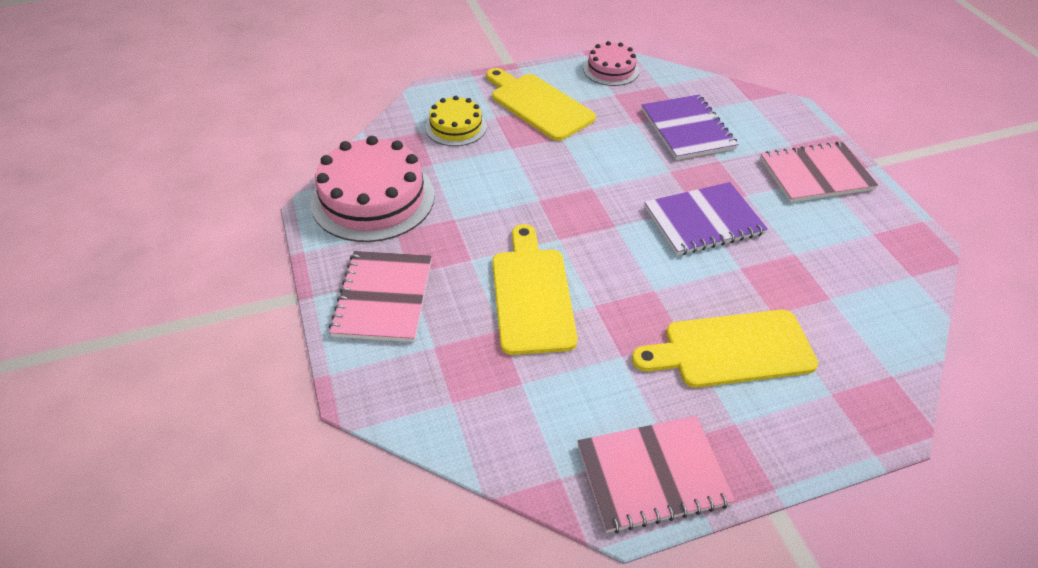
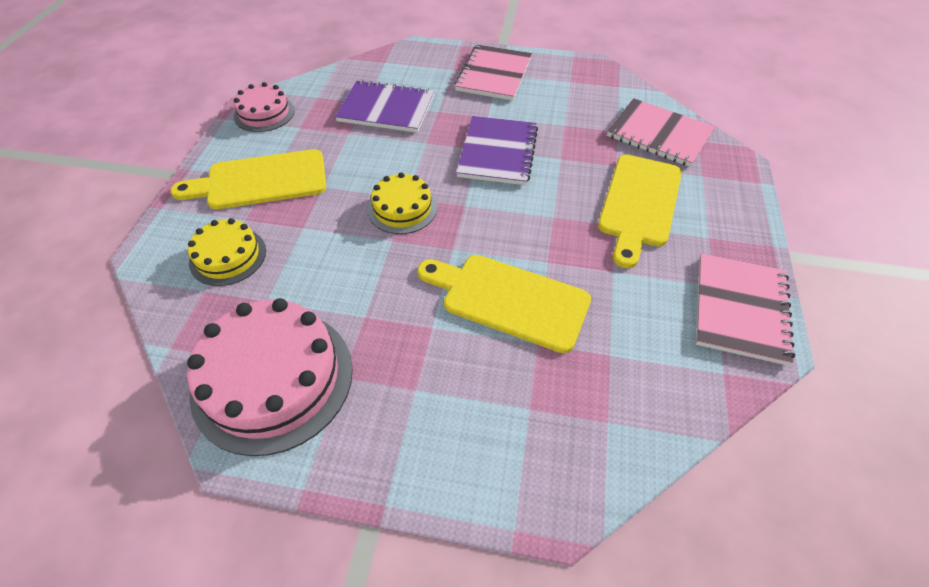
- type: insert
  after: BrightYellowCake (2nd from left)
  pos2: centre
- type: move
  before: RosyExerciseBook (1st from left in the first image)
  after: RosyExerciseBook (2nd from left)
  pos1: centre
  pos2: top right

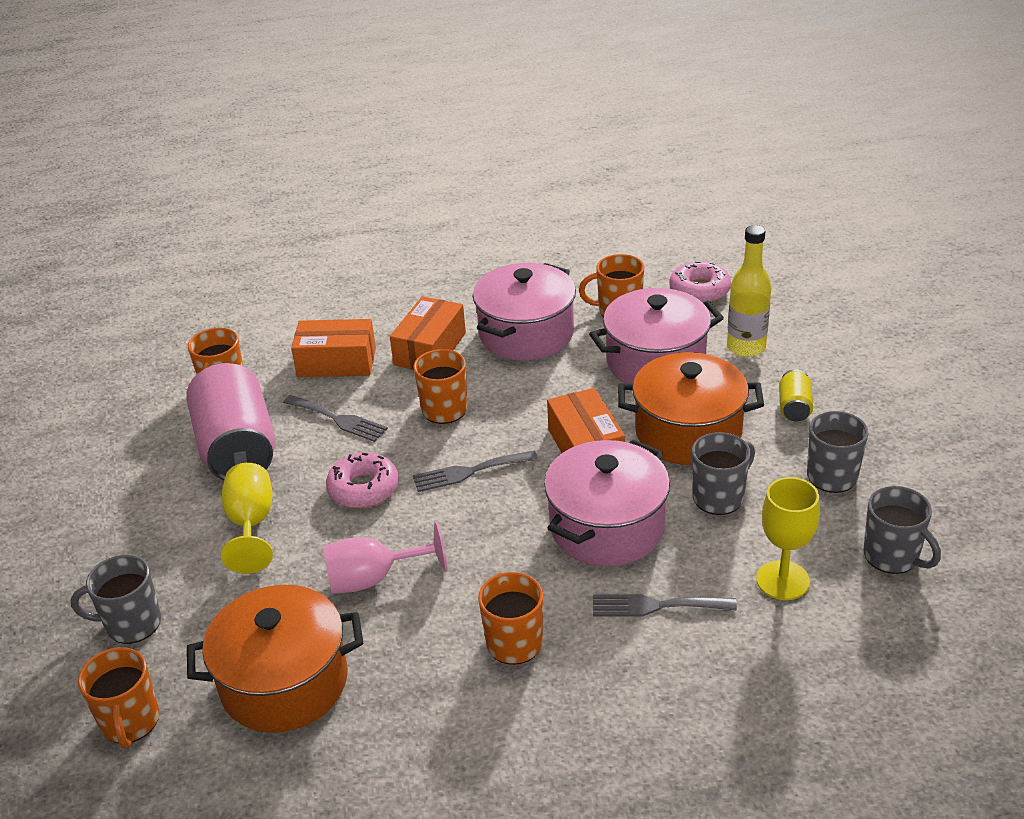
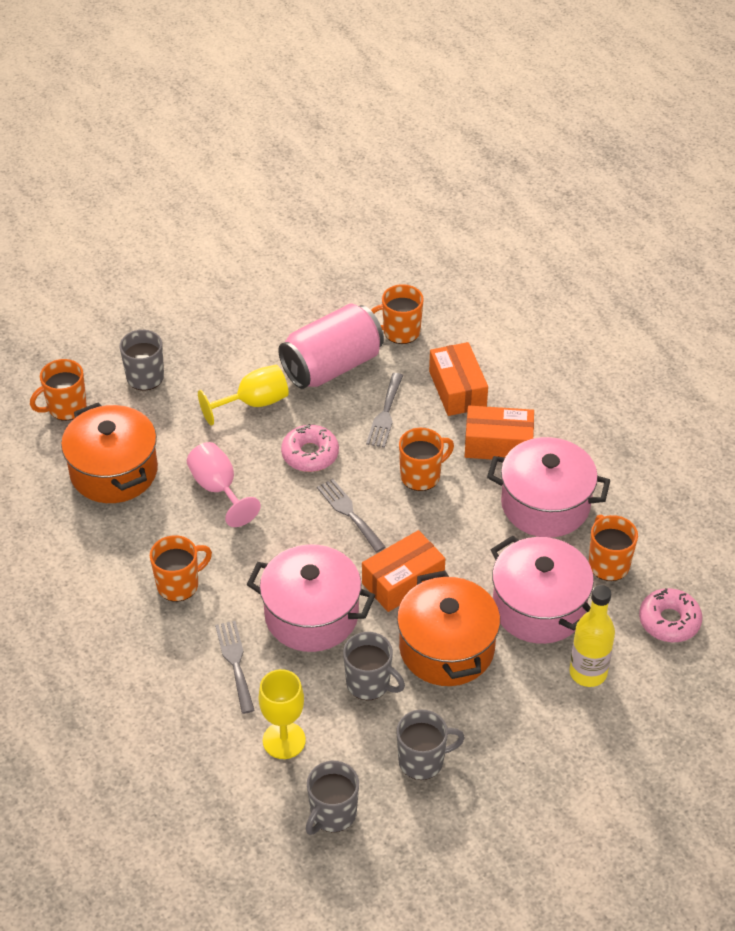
- type: delete
  before: BrightYellowSodaCan
  pos1: middle right

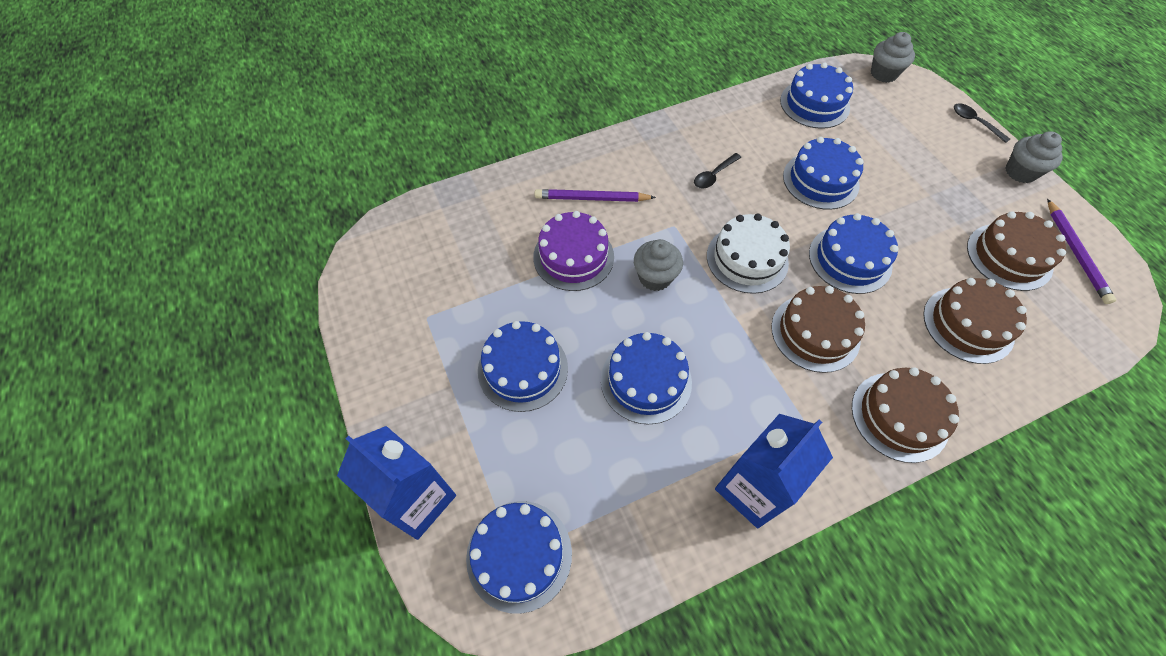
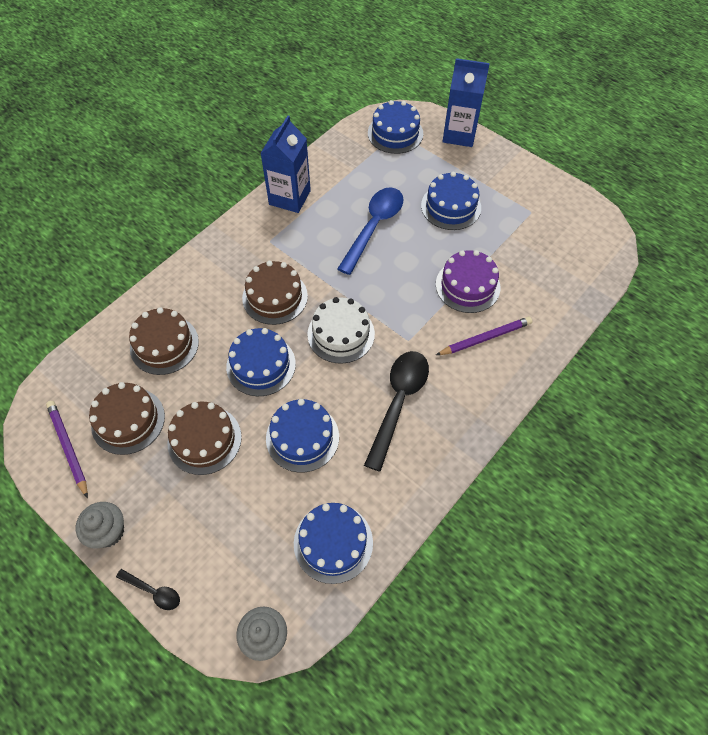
- type: delete
  before: AshGreyMuffin (1st from left)
  pos1: centre
- type: move
  before: RussetCake (2nd from left in the first image)
  after: RussetCake (3rd from left)
  pos1: middle right
  pos2: middle left
- type: replace
  before: CobaltCake (3rd from left)
  after: CobaltTablespoon
  pos1: centre
  pos2: top centre
- type: resize
  before: JetBlackTablespoon (1st from left in the first image)
  pos1: top centre
  pos2: centre
  scale: 2.1

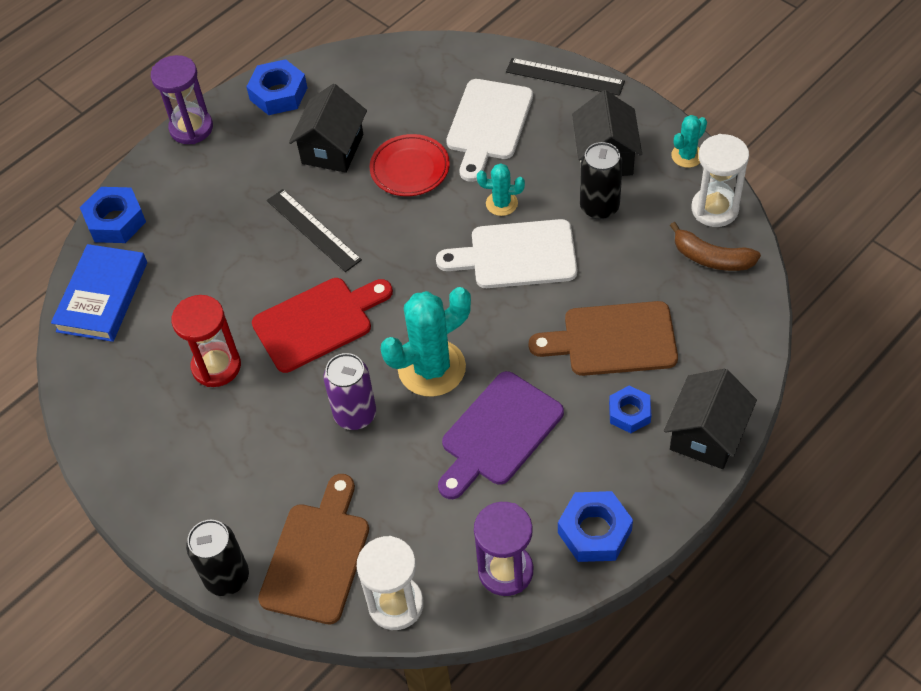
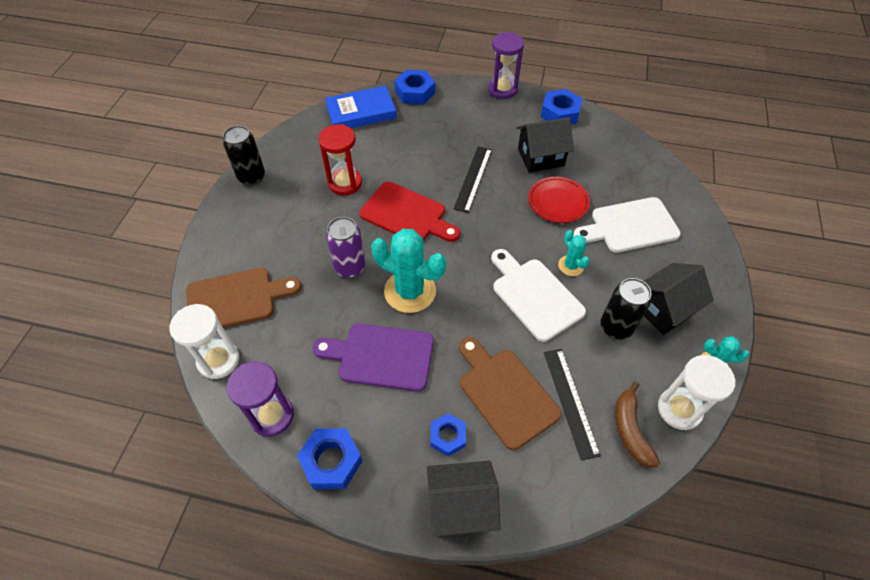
- type: move
  before: JetBlackSodaCan (1st from left)
  pos1: bottom left
  pos2: top left
- type: move
  before: JetBlackMeasuringStick (2nd from left)
  pos1: top centre
  pos2: bottom centre

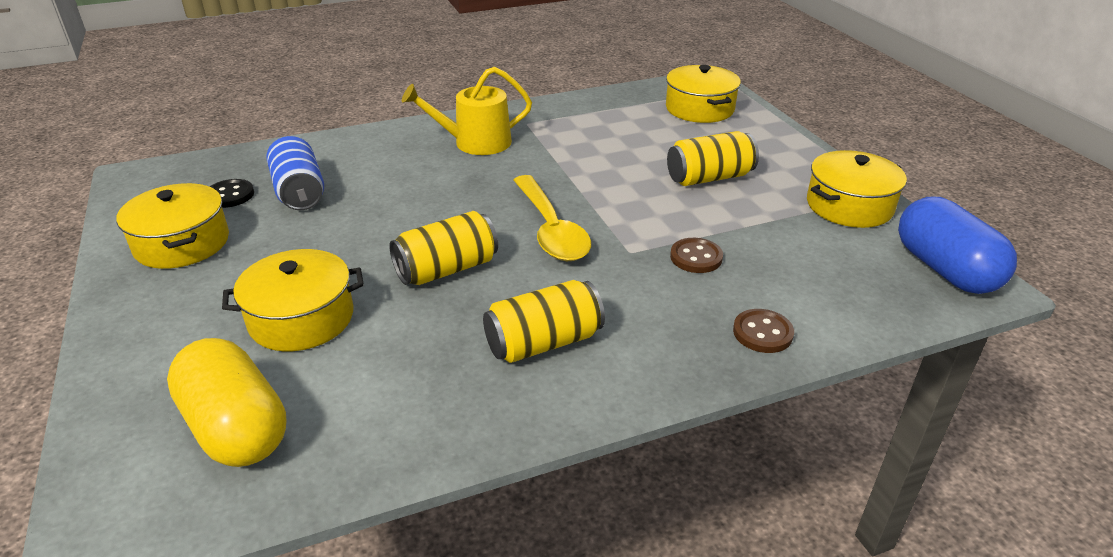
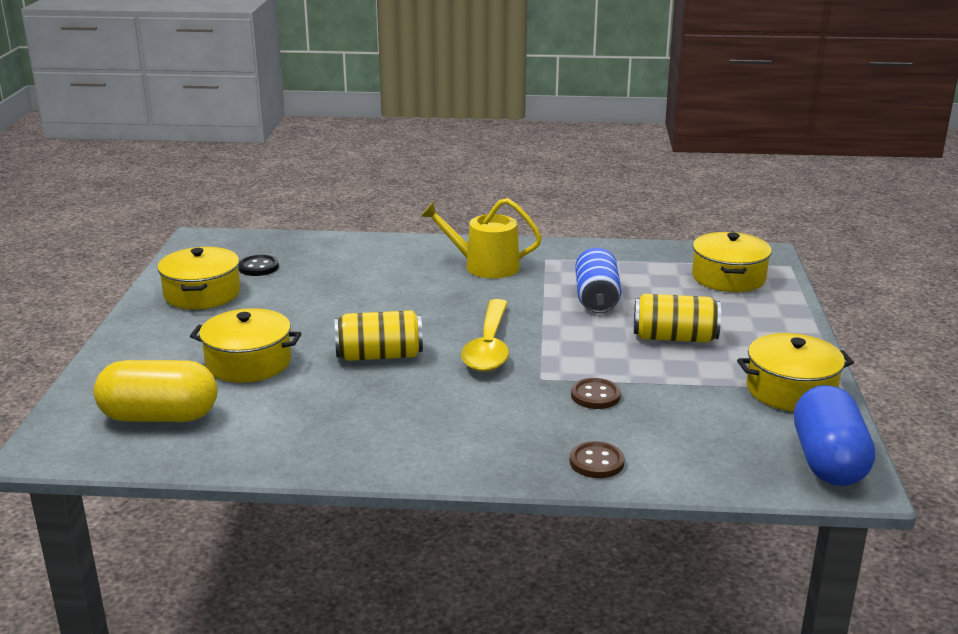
- type: delete
  before: BrightYellowSodaCan (2nd from left)
  pos1: centre
- type: move
  before: CobaltSodaCan
  pos1: top left
  pos2: centre
- type: rotate
  before: BrightYellowPill
  pos1: bottom left
  pos2: middle left
  turn: -75

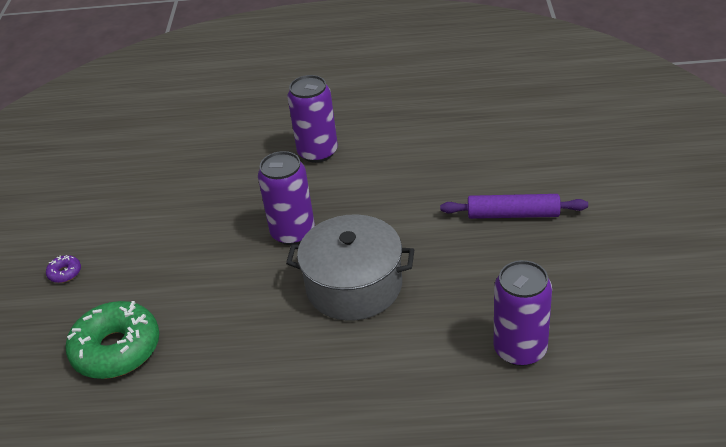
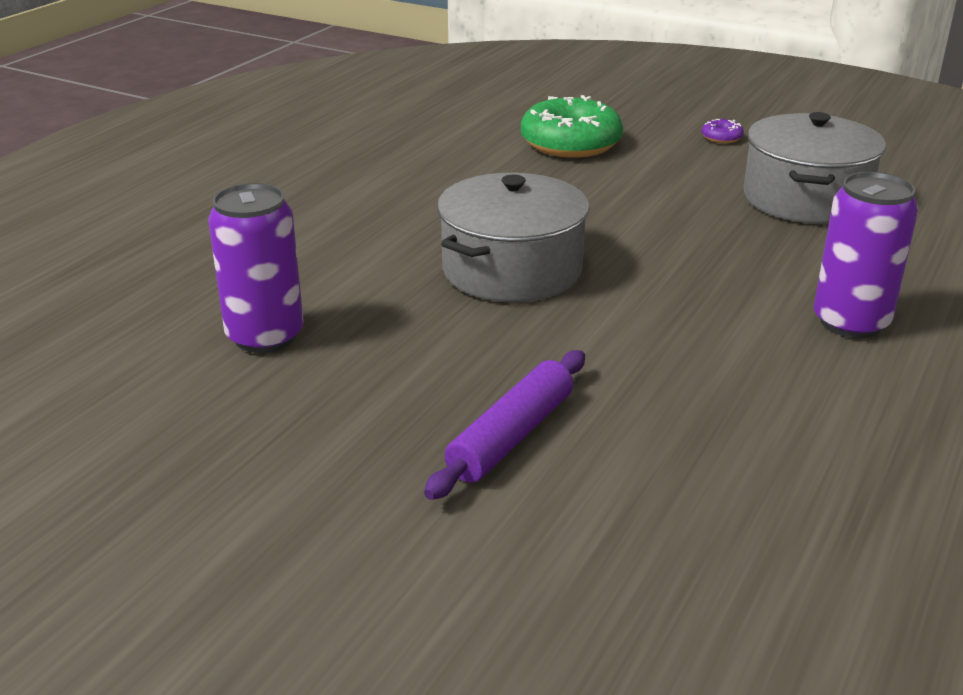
- type: delete
  before: RoyalPurpleSodaCan (1st from left)
  pos1: centre
- type: insert
  after: AshGreyStockpot (2nd from left)
  pos2: top right

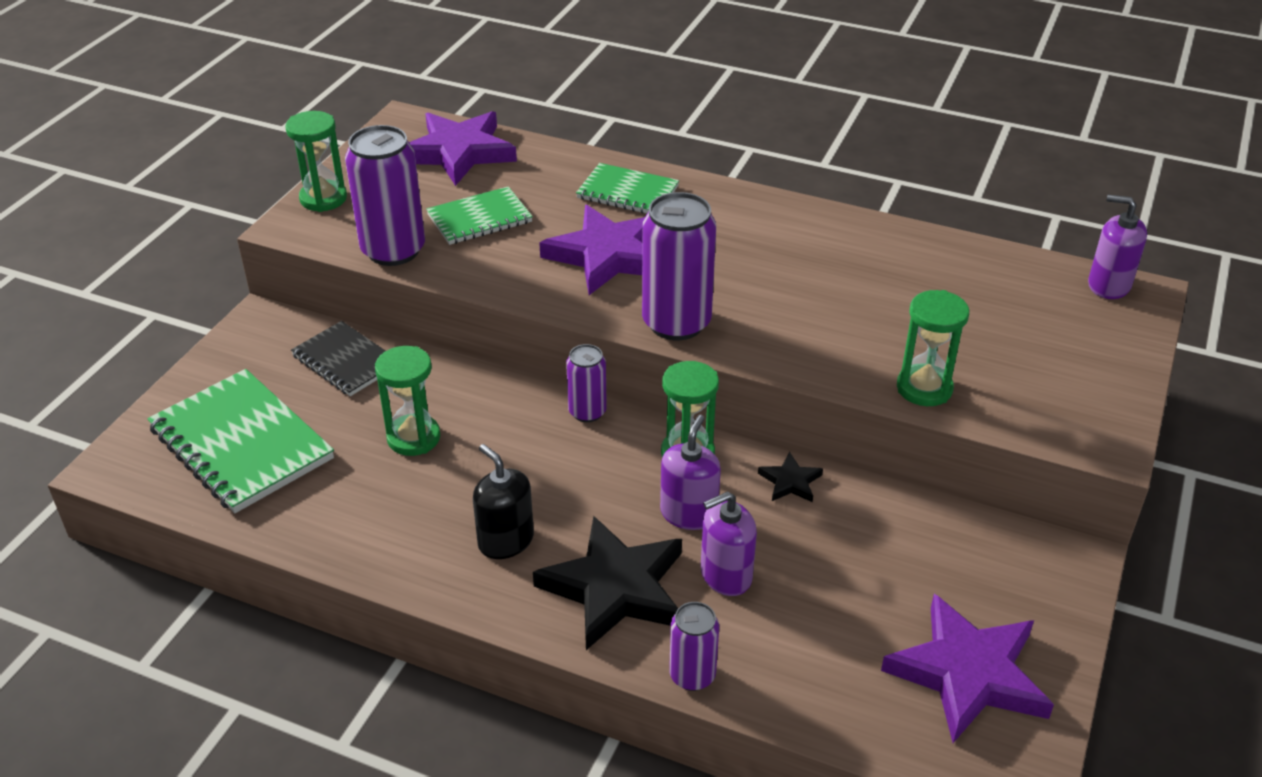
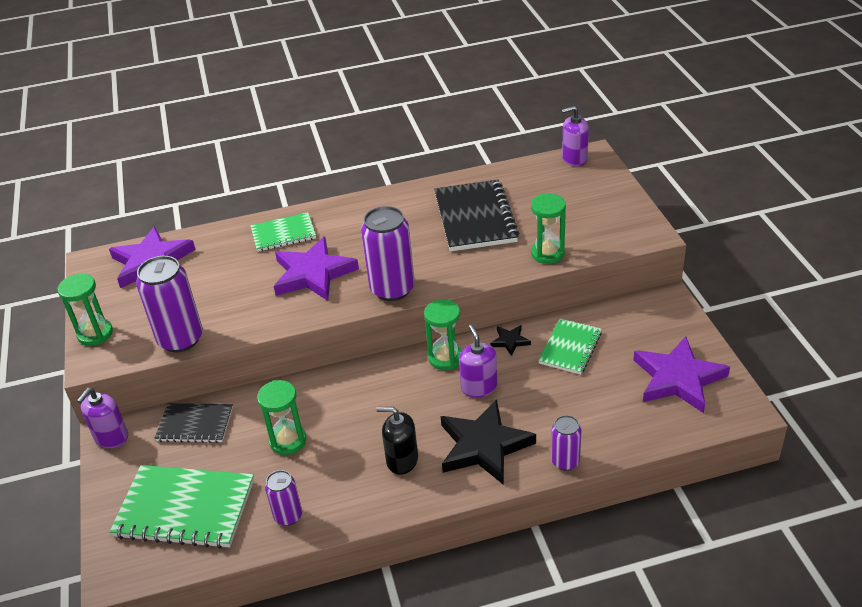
- type: insert
  after: JetBlackExerciseBook (2nd from left)
  pos2: centre
- type: move
  before: GreenExerciseBook (2nd from left in the first image)
  after: GreenExerciseBook (3rd from left)
  pos1: top centre
  pos2: centre
- type: move
  before: RoyalPurpleSodaCan (2nd from left)
  pos1: centre
  pos2: bottom left
- type: move
  before: RoyalPurpleSoapDispenser (2nd from left in the first image)
  after: RoyalPurpleSoapDispenser (1st from left)
  pos1: bottom centre
  pos2: bottom left

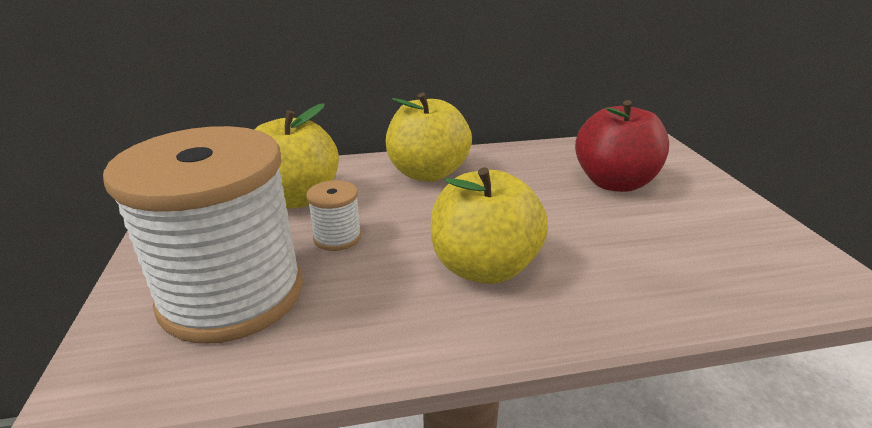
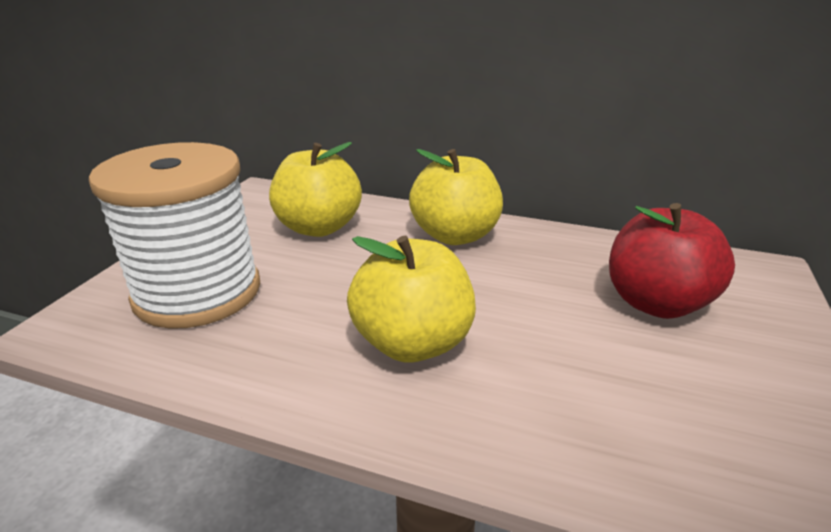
- type: delete
  before: PureWhiteSpool (2nd from left)
  pos1: centre

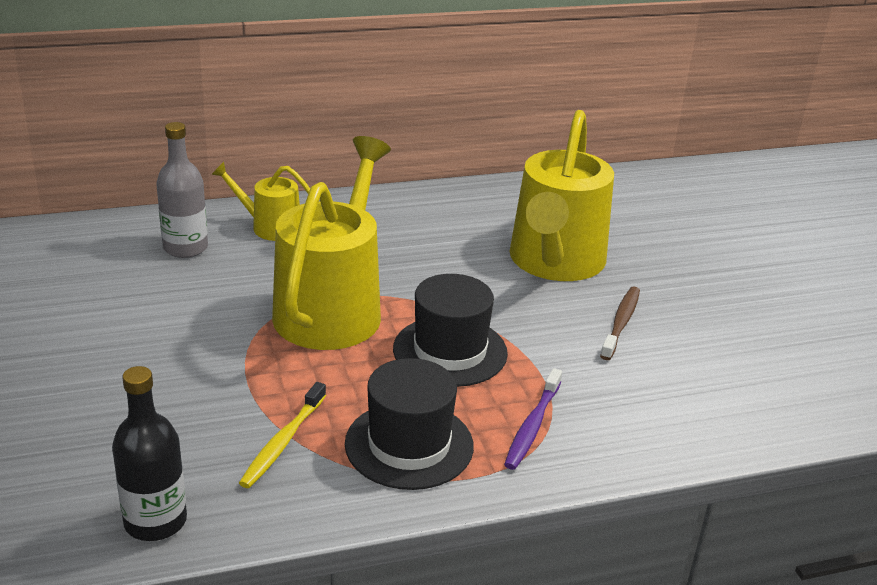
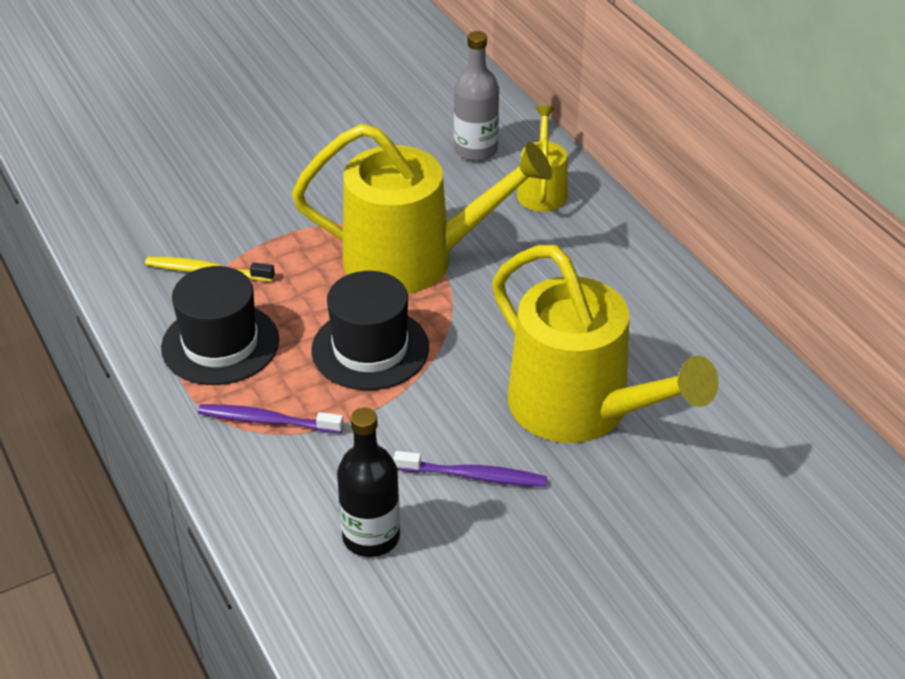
- type: move
  before: JetBlackBottle
  pos1: bottom left
  pos2: bottom centre
- type: recolor
  before: RussetToothBrush
  after: RoyalPurpleToothBrush (2nd from left)
  pos1: middle right
  pos2: bottom centre
- type: rotate
  before: BrightYellowWateringCan (3rd from left)
  pos1: centre
  pos2: middle right
  turn: -135

